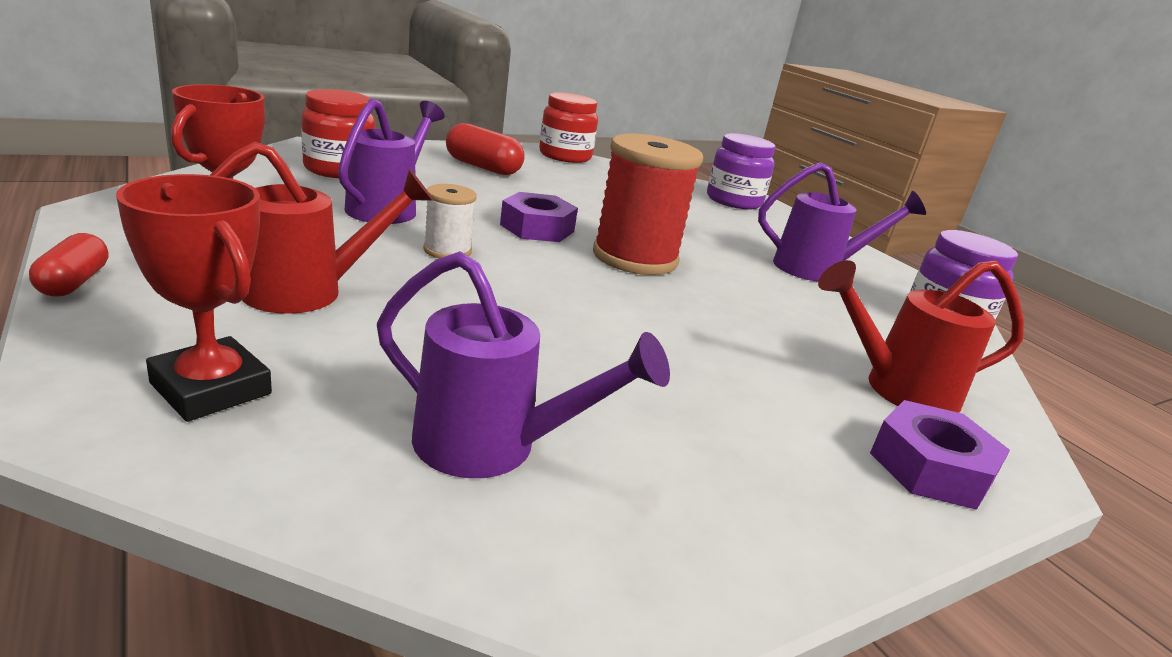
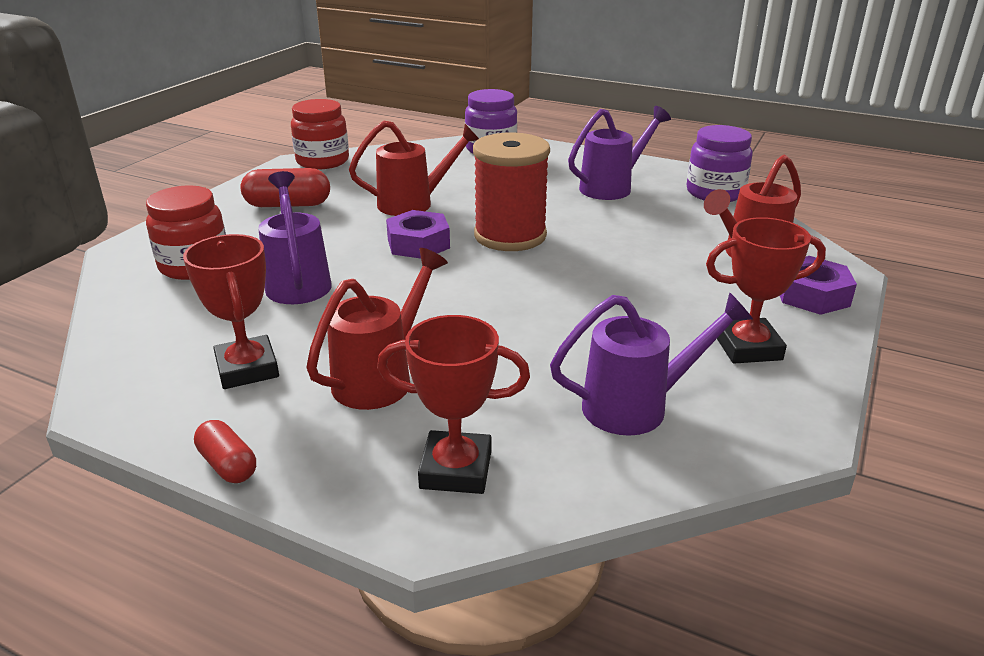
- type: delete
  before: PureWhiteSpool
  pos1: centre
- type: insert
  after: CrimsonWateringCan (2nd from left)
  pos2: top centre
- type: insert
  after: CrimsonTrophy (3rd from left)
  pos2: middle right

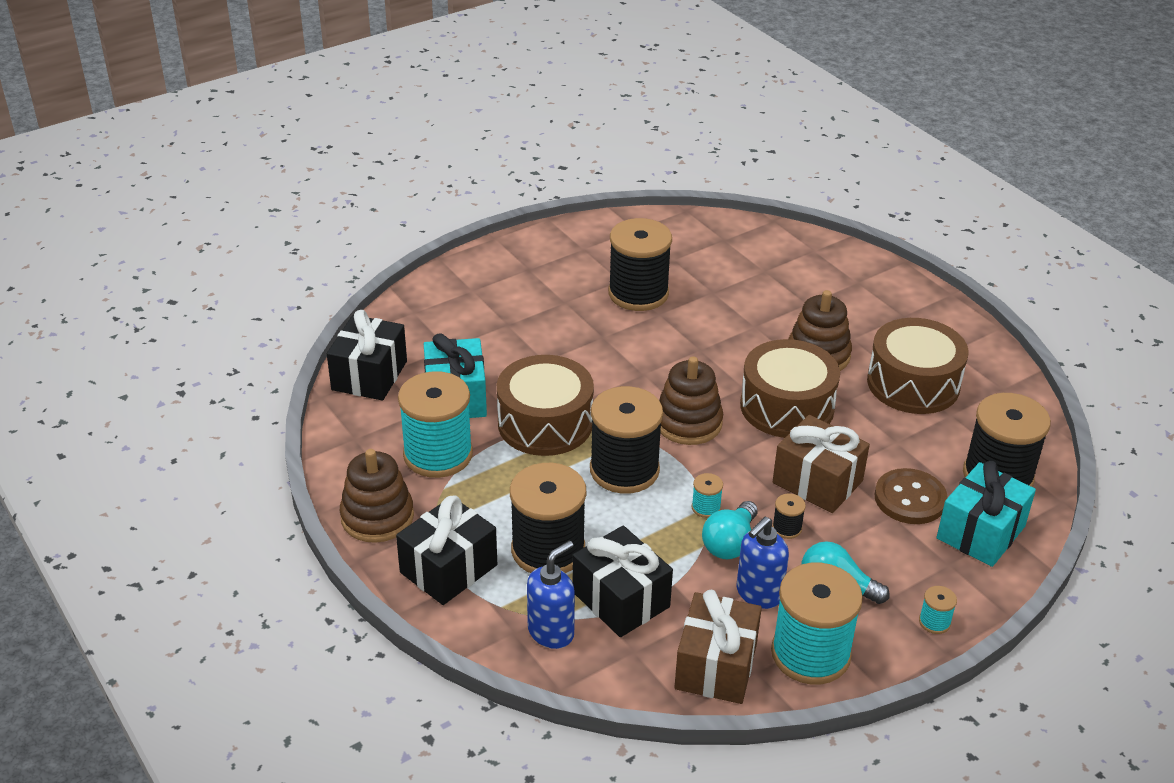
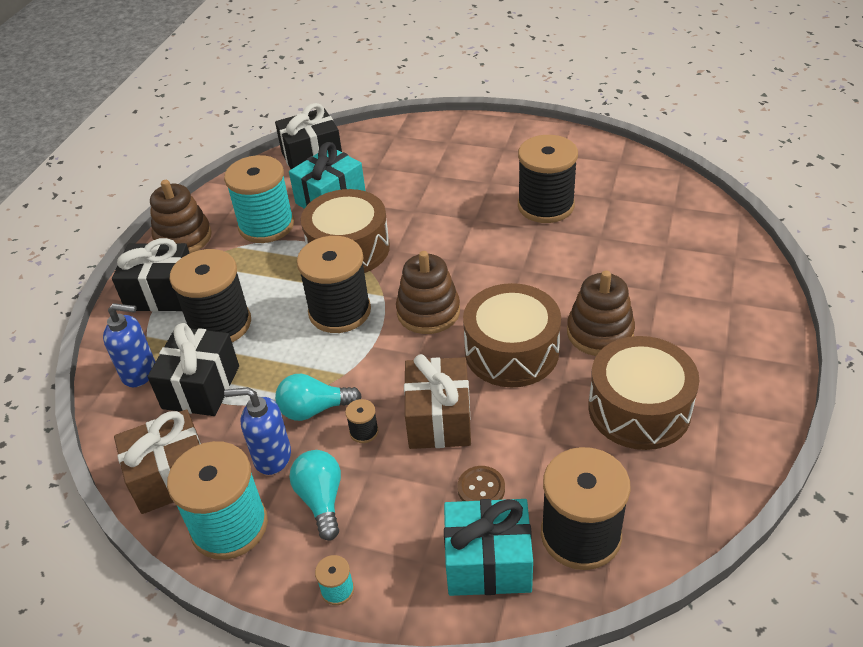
- type: delete
  before: AquaSpool (2nd from left)
  pos1: centre
- type: resize
  before: RussetSewingButton
  pos1: middle right
  pos2: bottom centre
  scale: 0.63

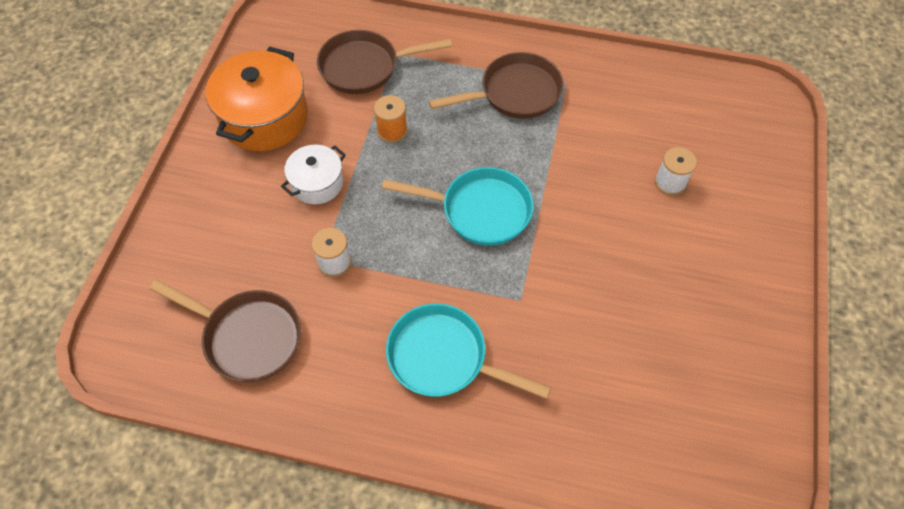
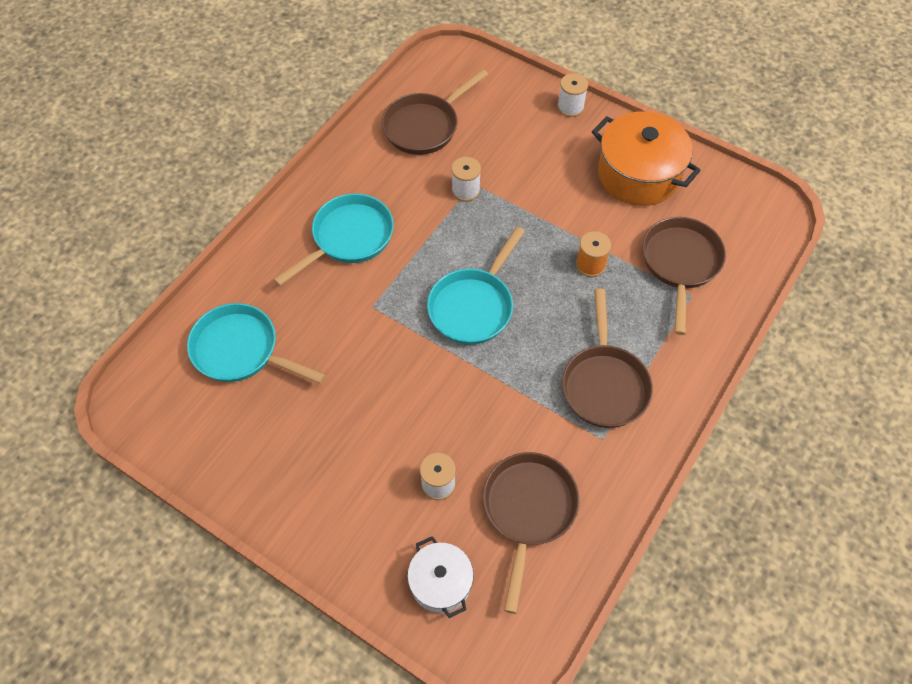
- type: insert
  after: AquaSkillet (1st from left)
  pos2: middle left
- type: insert
  after: RussetSkillet (2nd from left)
  pos2: bottom centre
- type: insert
  after: PureWhiteSpool (3rd from left)
  pos2: top centre
- type: move
  before: PureWhiteStockpot
  pos1: centre
  pos2: bottom centre

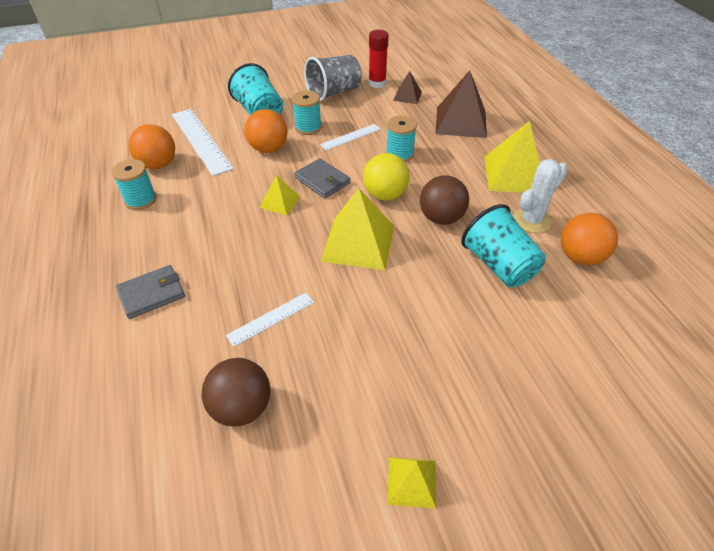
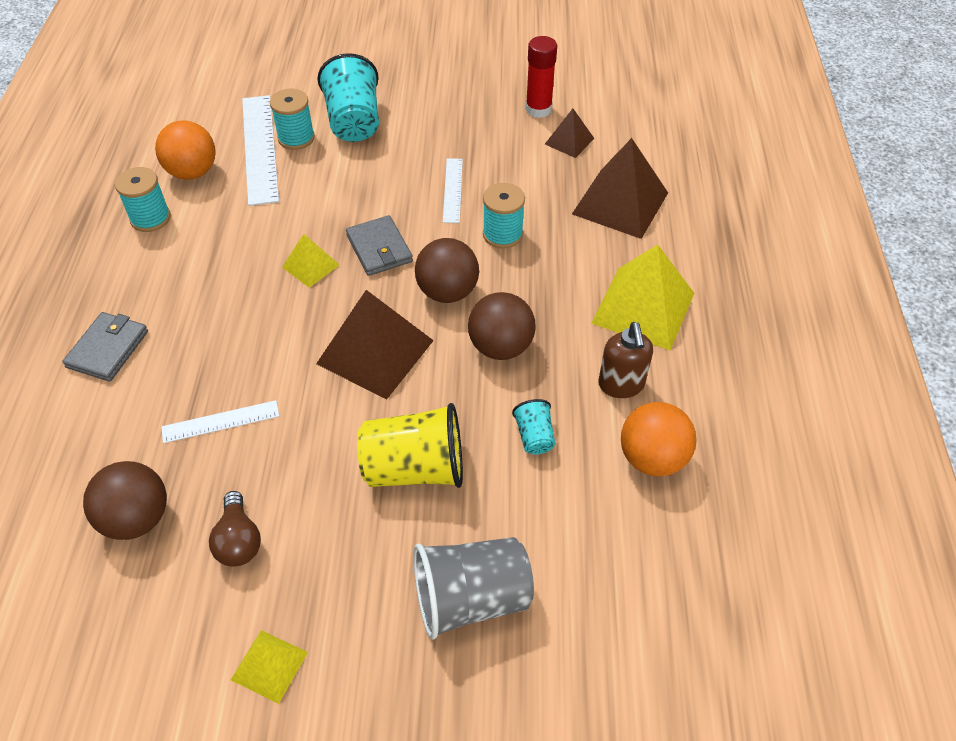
- type: delete
  before: OrangePlayBall (2nd from left)
  pos1: top centre
- type: insert
  after: RussetLightBulb
  pos2: bottom left
- type: insert
  after: BrightYellowTumbler
  pos2: centre
- type: move
  before: AquaSpool (2nd from left)
  pos1: top centre
  pos2: top left
- type: move
  before: AshGreyTumbler
  pos1: top centre
  pos2: bottom centre
- type: replace
  before: PureWhiteSaguaroCactus
  after: RussetSoapDispenser
  pos1: middle right
  pos2: centre
- type: recolor
  before: BrightYellowSolidPyramid (2nd from left)
  after: RussetSolidPyramid (1st from left)
  pos1: centre
  pos2: centre
- type: recolor
  before: BrightYellowPlayBall
  after: RussetPlayBall (2nd from left)
  pos1: top centre
  pos2: centre
- type: rotate
  before: AshGreyCardWallet (1st from left)
  pos1: middle left
  pos2: middle left
  turn: -60
- type: rotate
  before: PureWhiteMeasuringStick (3rd from left)
  pos1: top centre
  pos2: top centre
  turn: -75
- type: resize
  before: AquaTumbler (2nd from left)
  pos1: middle right
  pos2: centre
  scale: 0.49

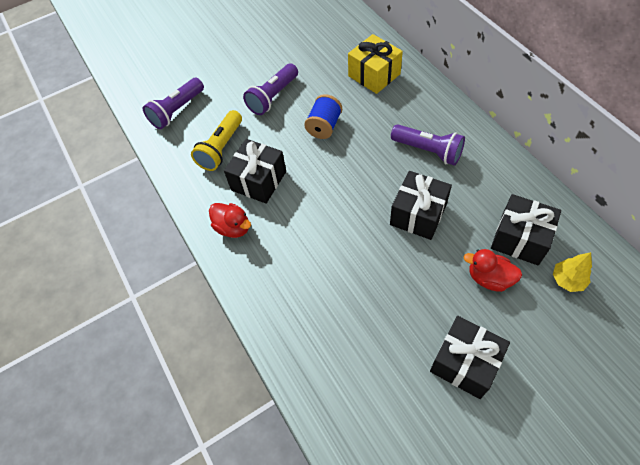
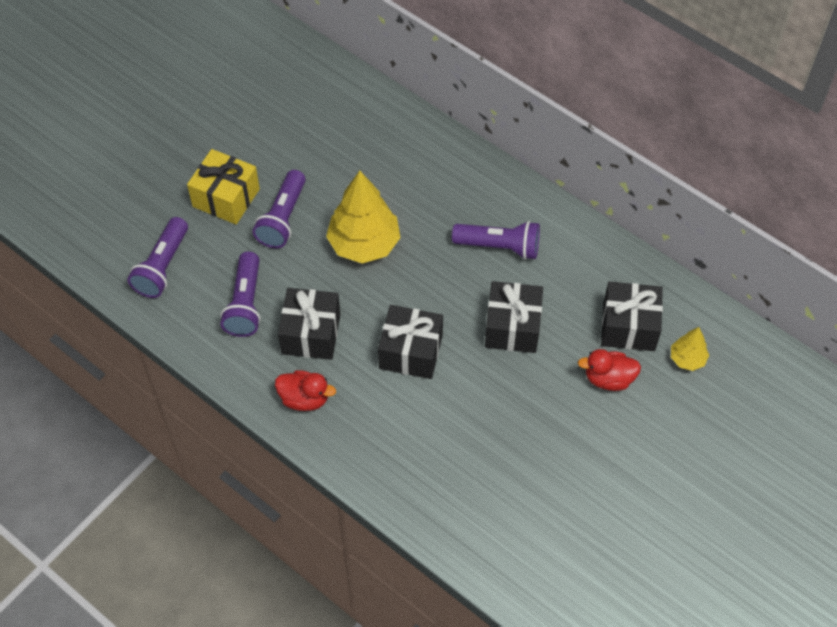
- type: move
  before: BrightYellowWrappedGift
  pos1: top centre
  pos2: top left
- type: move
  before: JetBlackWrappedGift (3rd from left in the first image)
  after: JetBlackWrappedGift (2nd from left)
  pos1: bottom right
  pos2: centre
- type: replace
  before: CobaltSpool
  after: BrightYellowToyTree (1st from left)
  pos1: top centre
  pos2: centre
- type: recolor
  before: BrightYellowPocketTorch
  after: RoyalPurplePocketTorch (2nd from left)
  pos1: top centre
  pos2: middle left

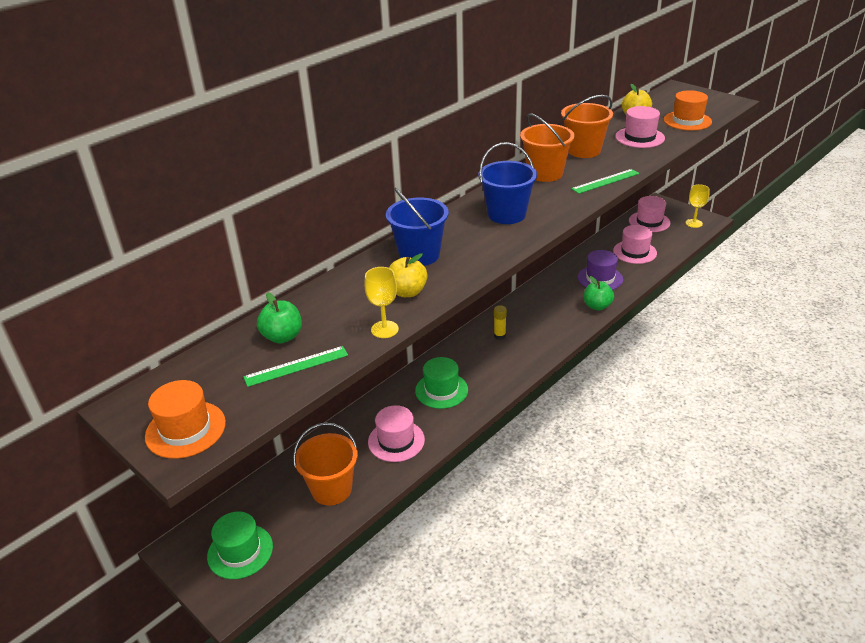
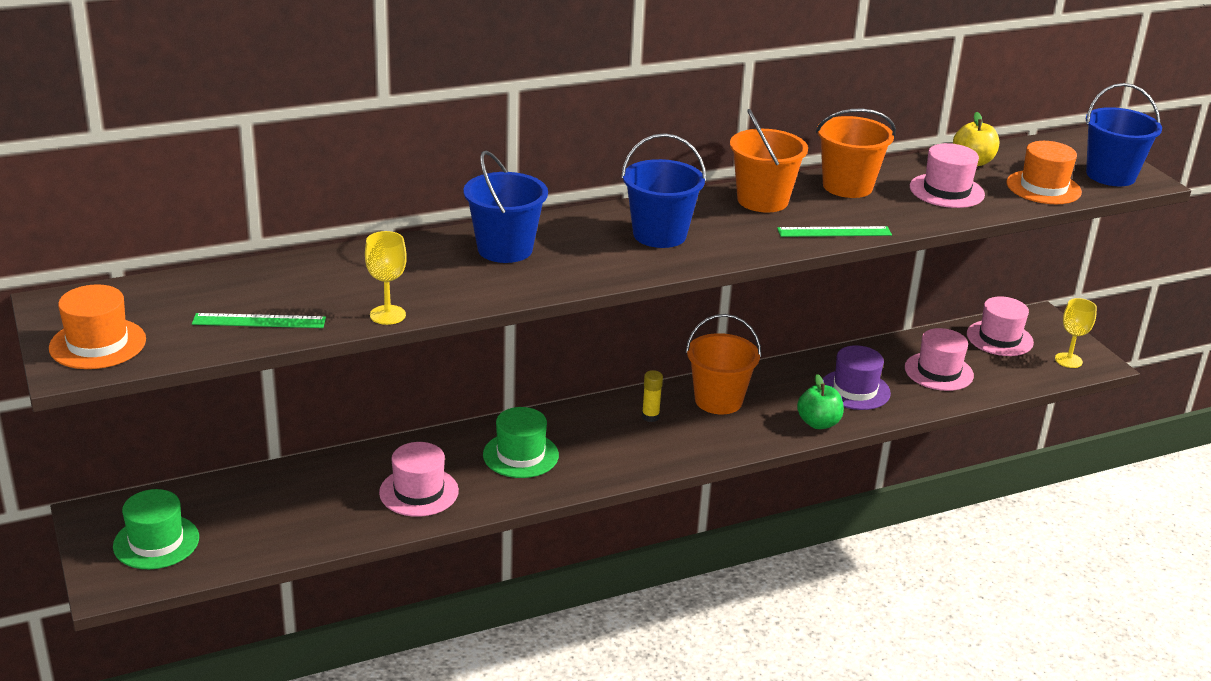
- type: delete
  before: GreenAppleFruit (1st from left)
  pos1: middle left
- type: delete
  before: BrightYellowAppleFruit (1st from left)
  pos1: centre
- type: insert
  after: CobaltPail (3rd from left)
  pos2: top right
- type: move
  before: OrangePail (1st from left)
  pos1: bottom centre
  pos2: centre

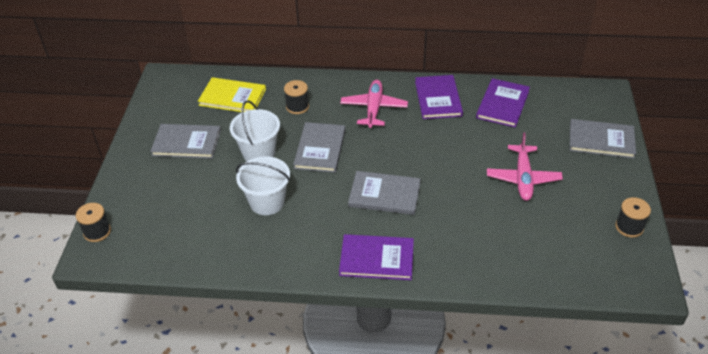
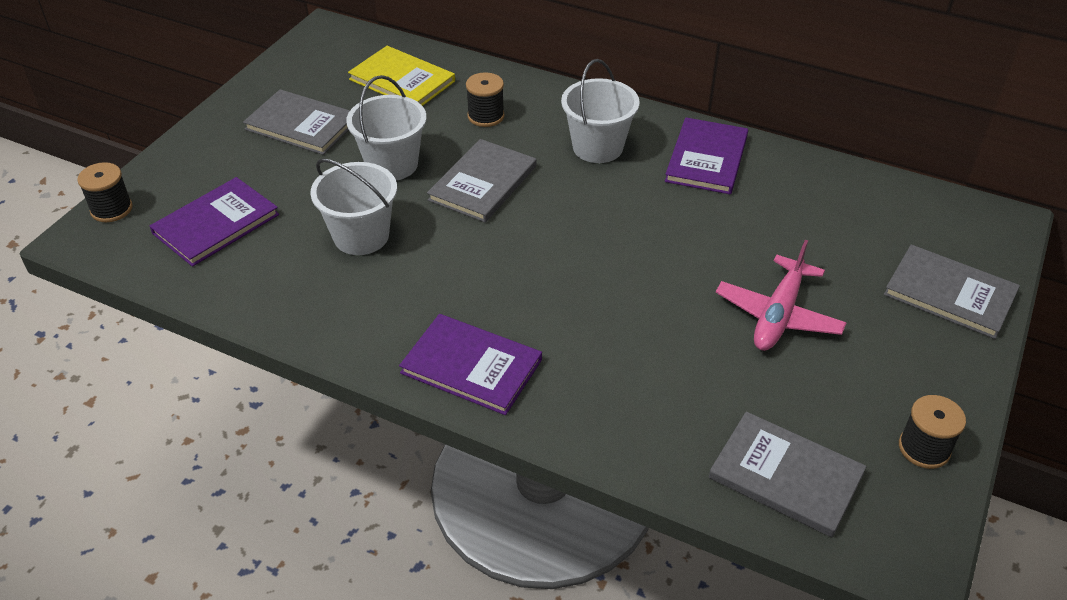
- type: move
  before: AshGreyHardback (3rd from left)
  pos1: centre
  pos2: bottom right
- type: move
  before: RoyalPurpleHardback (3rd from left in the first image)
  after: RoyalPurpleHardback (1st from left)
  pos1: top right
  pos2: middle left
- type: replace
  before: RosyToyPlane (1st from left)
  after: PureWhitePail (3rd from left)
  pos1: top centre
  pos2: top centre

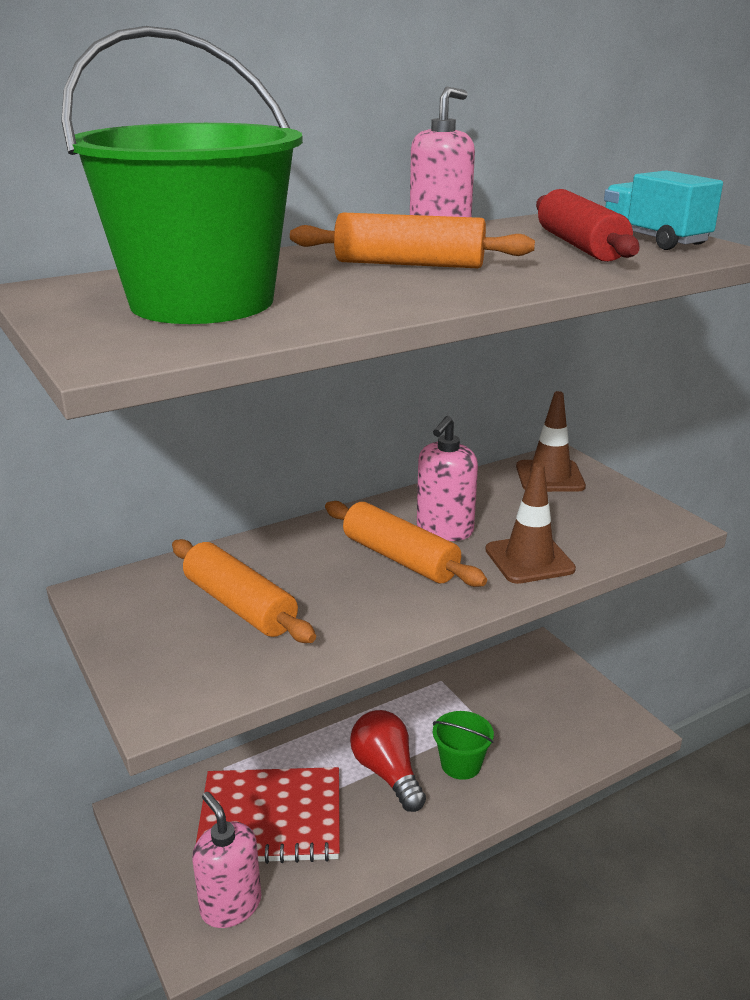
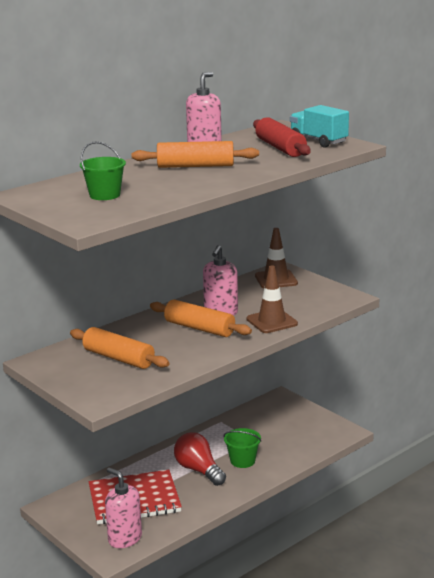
- type: resize
  before: GreenPail (1st from left)
  pos1: top left
  pos2: top left
  scale: 0.44

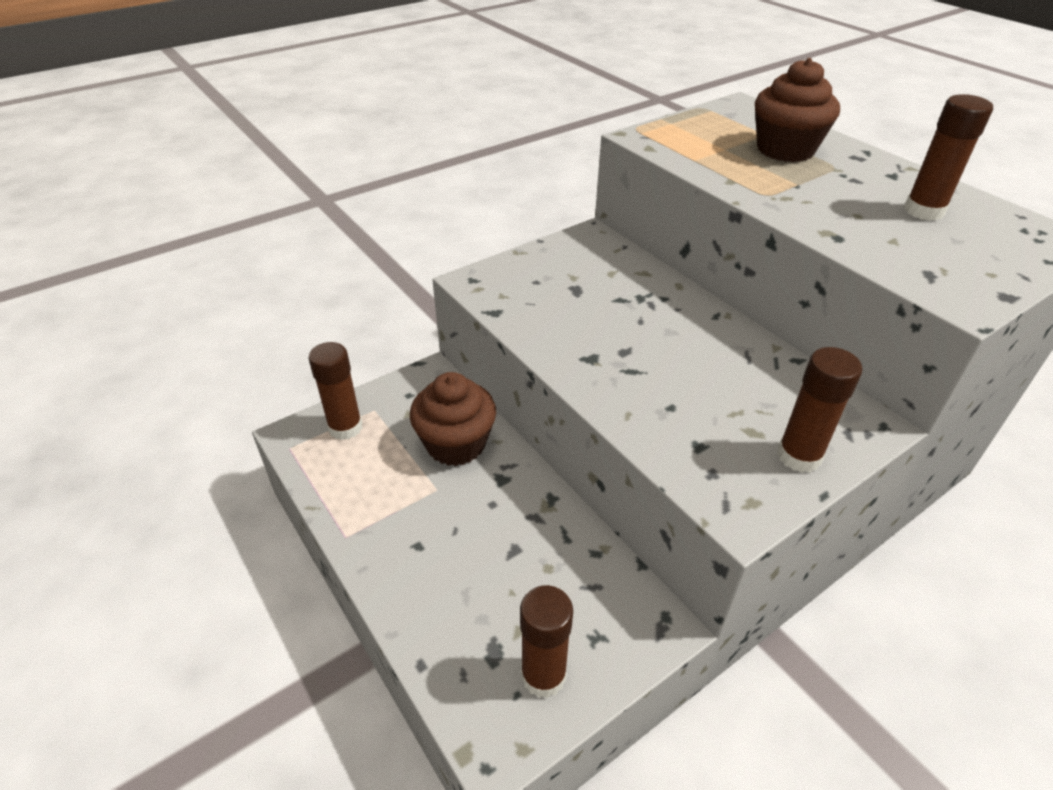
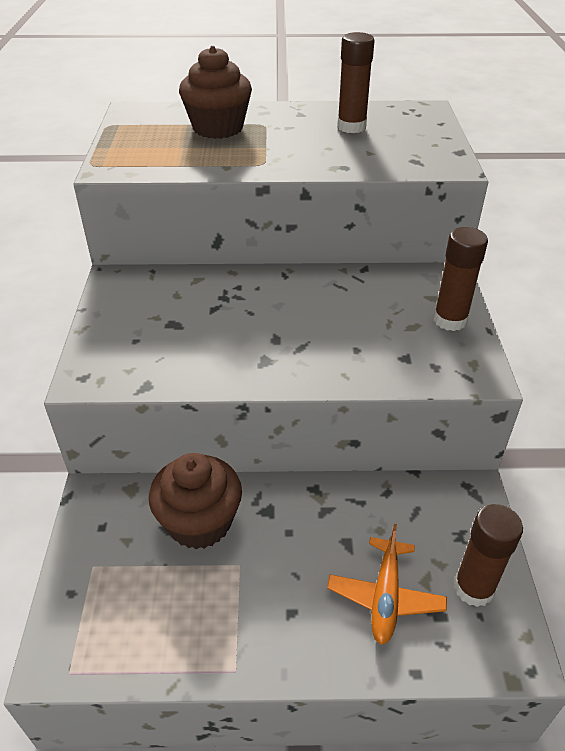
- type: delete
  before: RussetGlueStick (1st from left)
  pos1: middle left
- type: insert
  after: OrangeToyPlane
  pos2: bottom right

